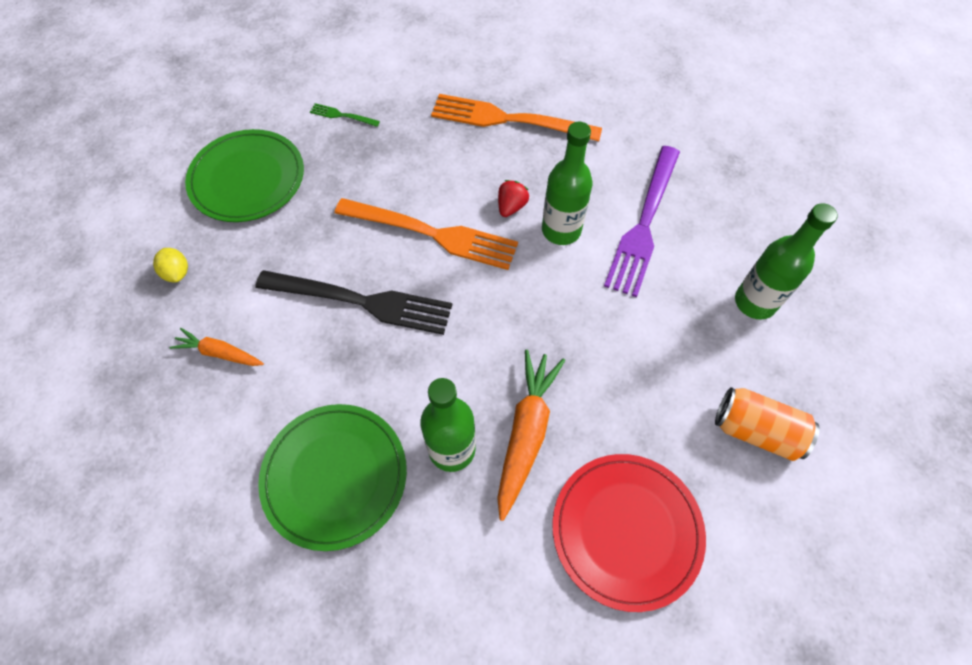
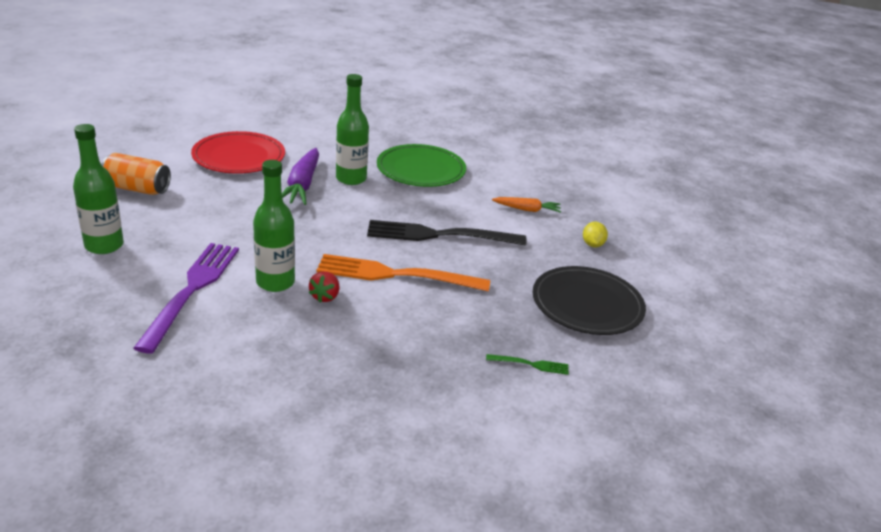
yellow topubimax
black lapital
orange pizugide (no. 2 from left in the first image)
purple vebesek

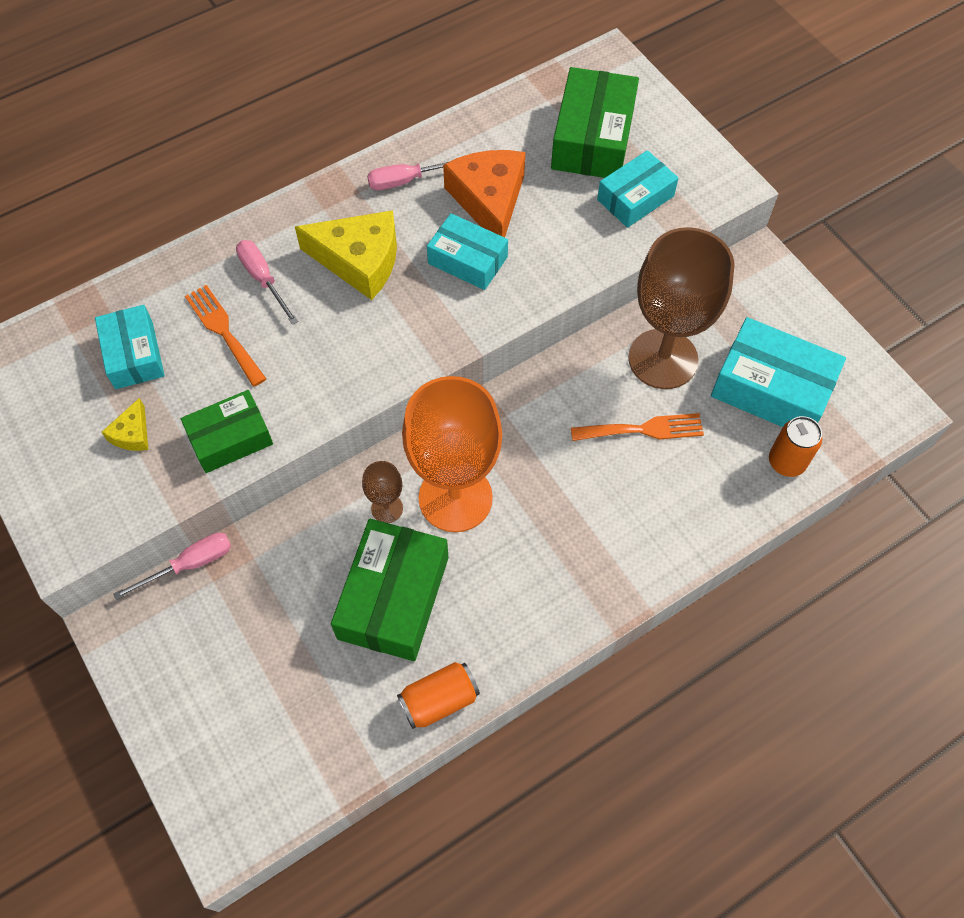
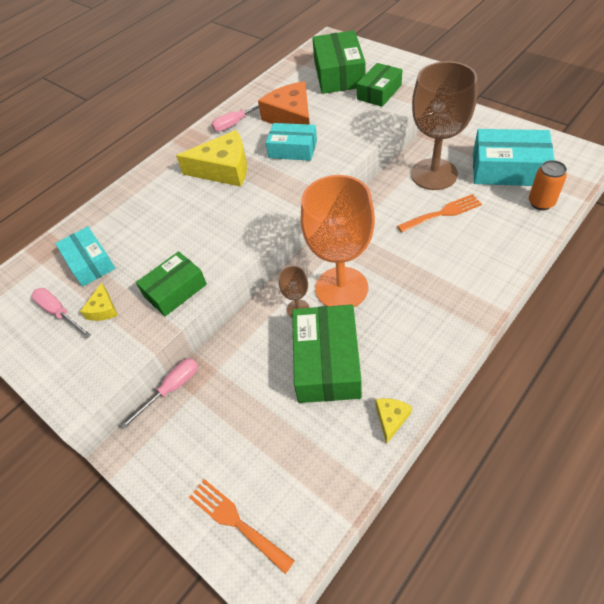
orange pizugide (no. 1 from left)
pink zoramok (no. 1 from left)
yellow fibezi (no. 3 from left)
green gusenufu (no. 4 from left)

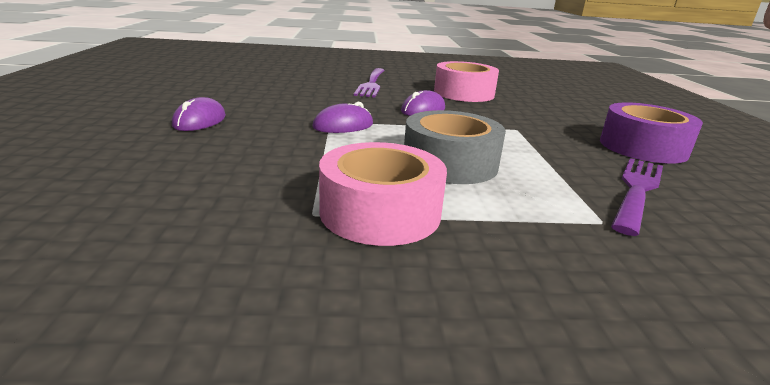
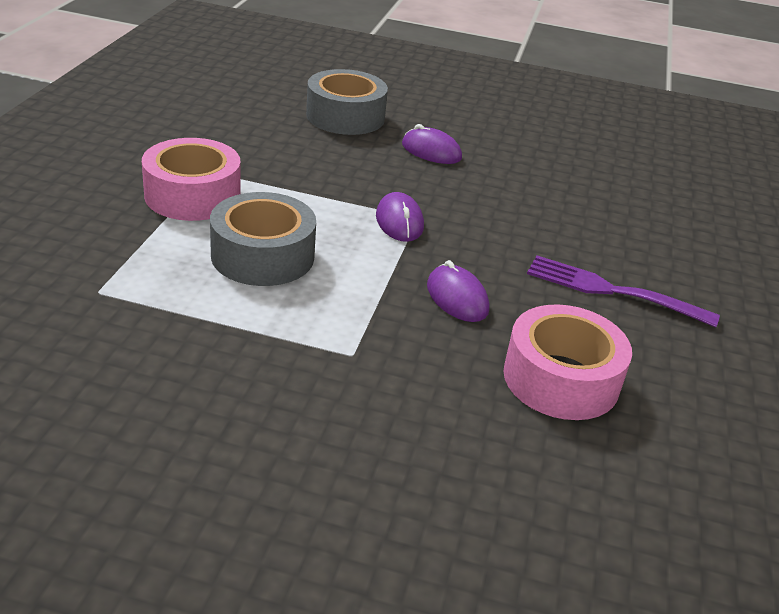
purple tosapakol
purple pizugide (no. 2 from left in the first image)
grey tosapakol (no. 2 from left)

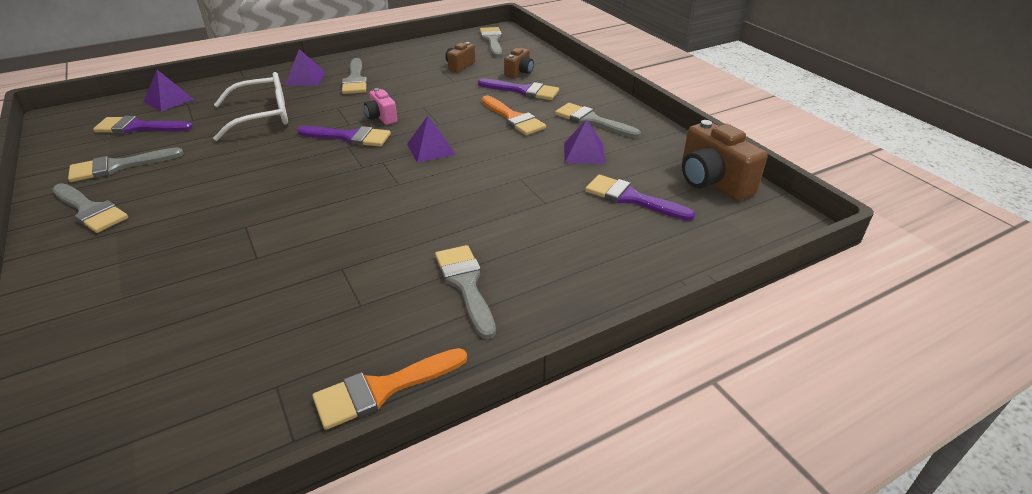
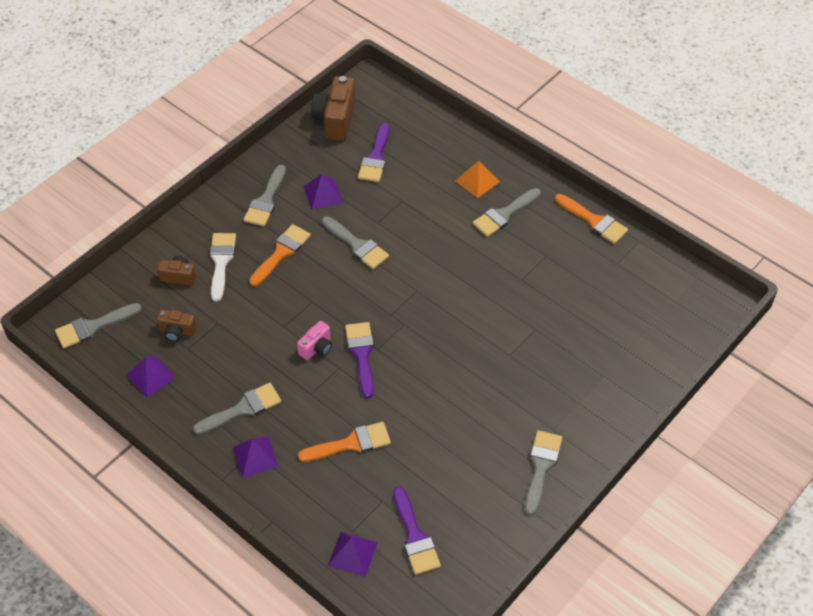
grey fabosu (no. 4 from left)
orange fabosu (no. 2 from left)
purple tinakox (no. 1 from left)
white fabosu
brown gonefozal (no. 3 from left)
orange tinakox

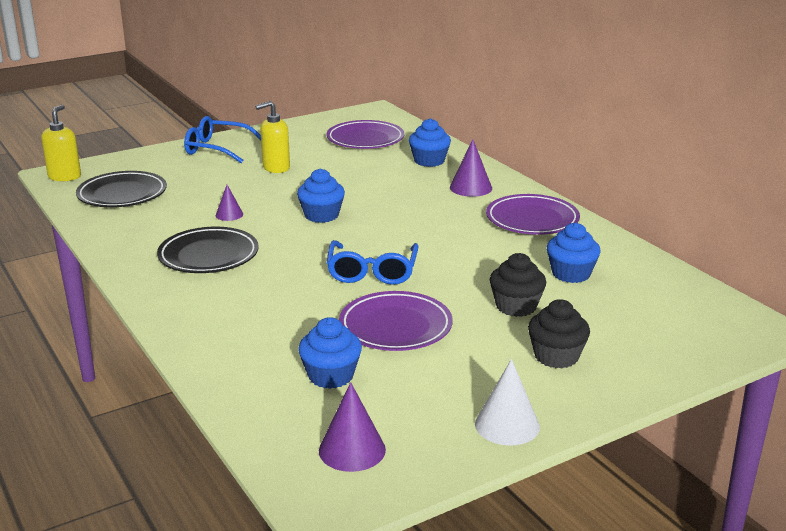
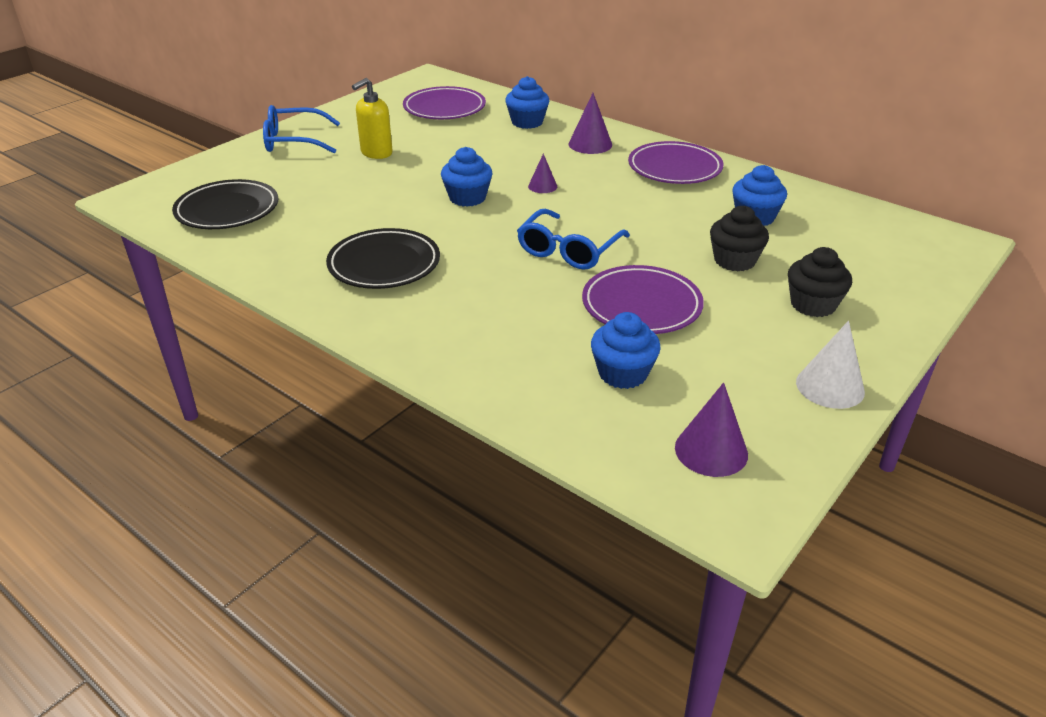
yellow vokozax (no. 1 from left in the first image)
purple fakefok (no. 1 from left)
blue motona (no. 2 from left)

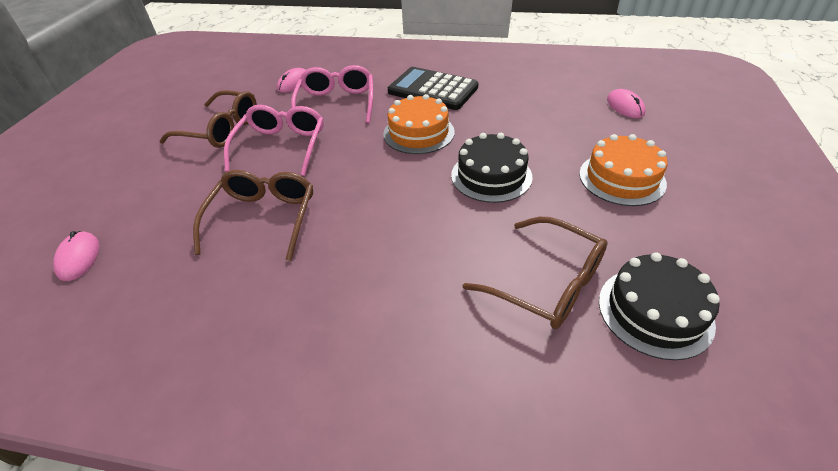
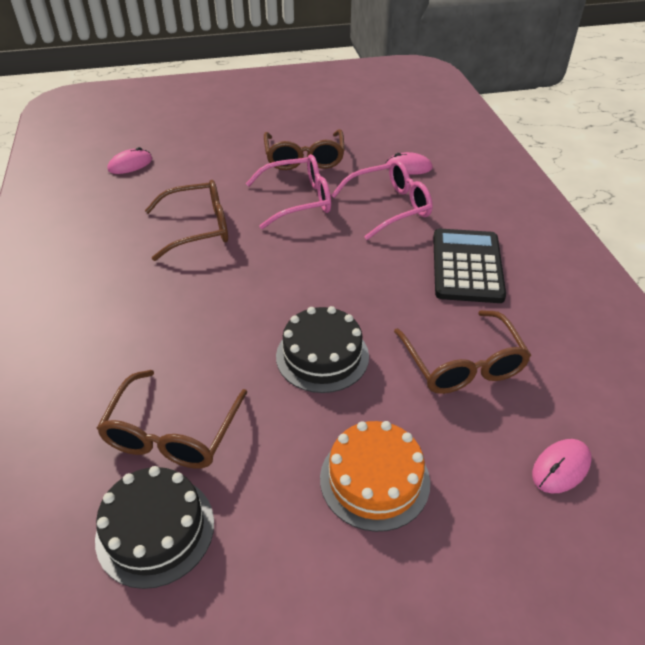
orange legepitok (no. 1 from left in the first image)
brown motona (no. 4 from left)

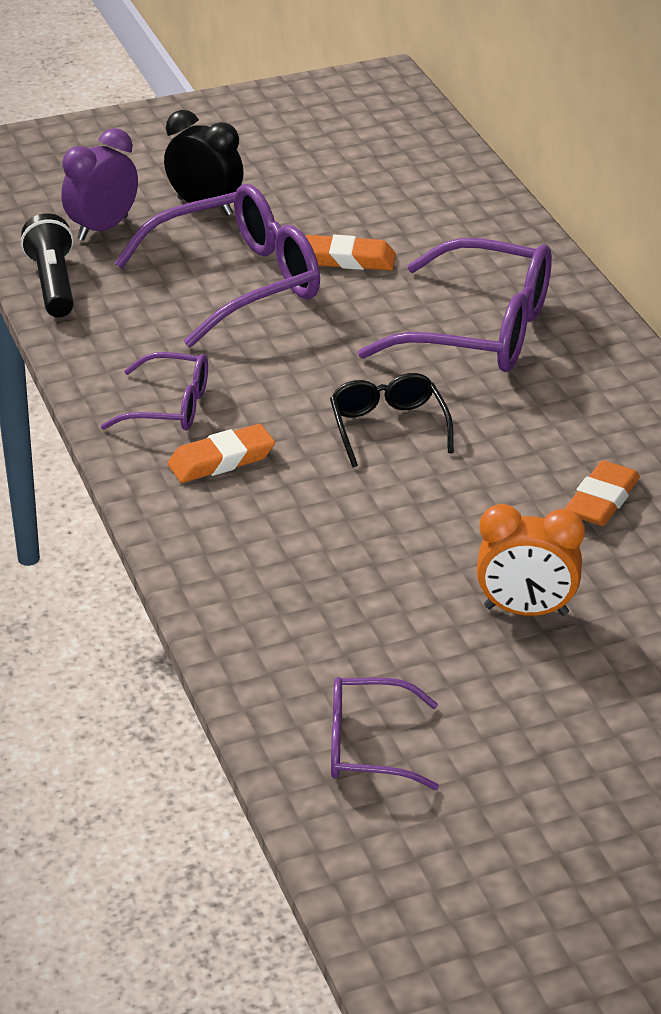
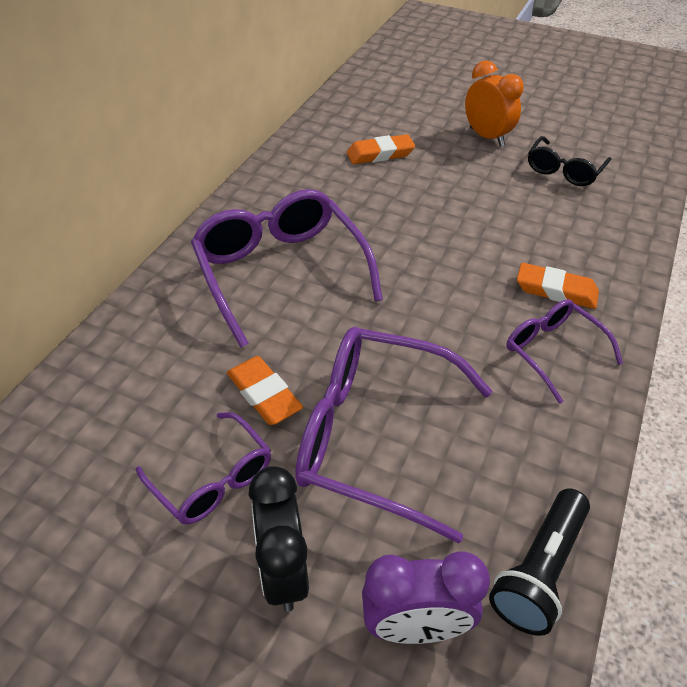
black motona
purple motona (no. 1 from left)

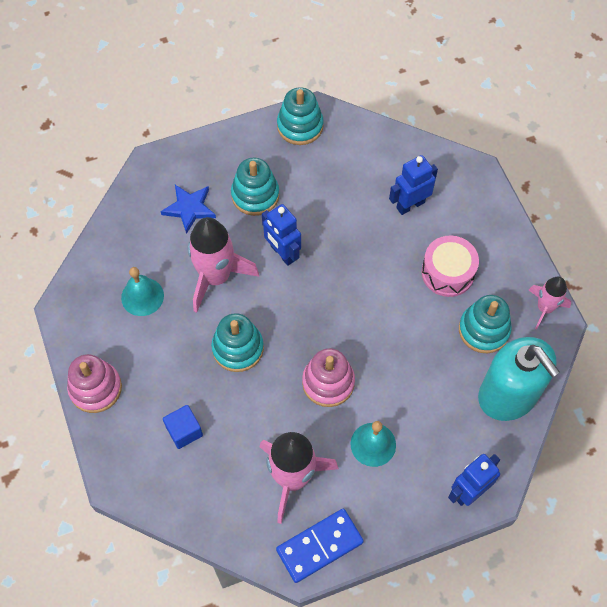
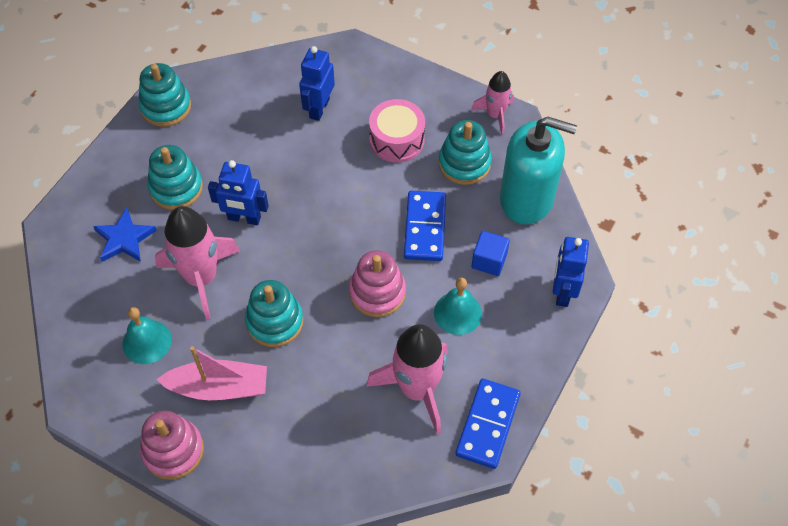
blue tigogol
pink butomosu
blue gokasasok (no. 1 from left)

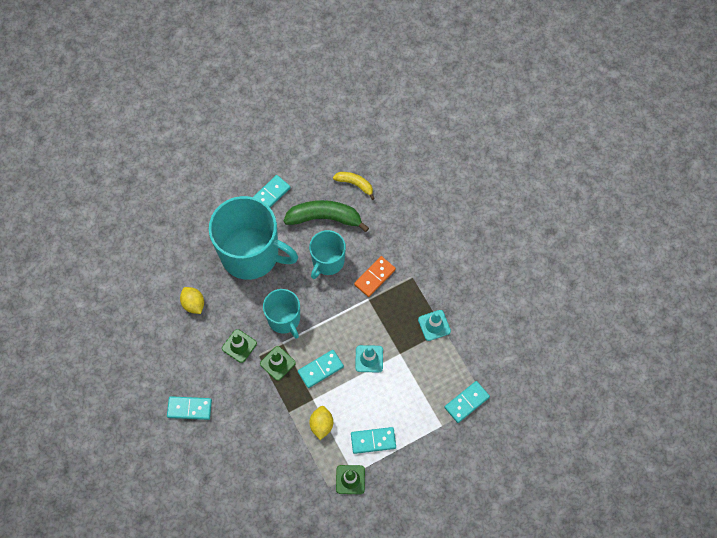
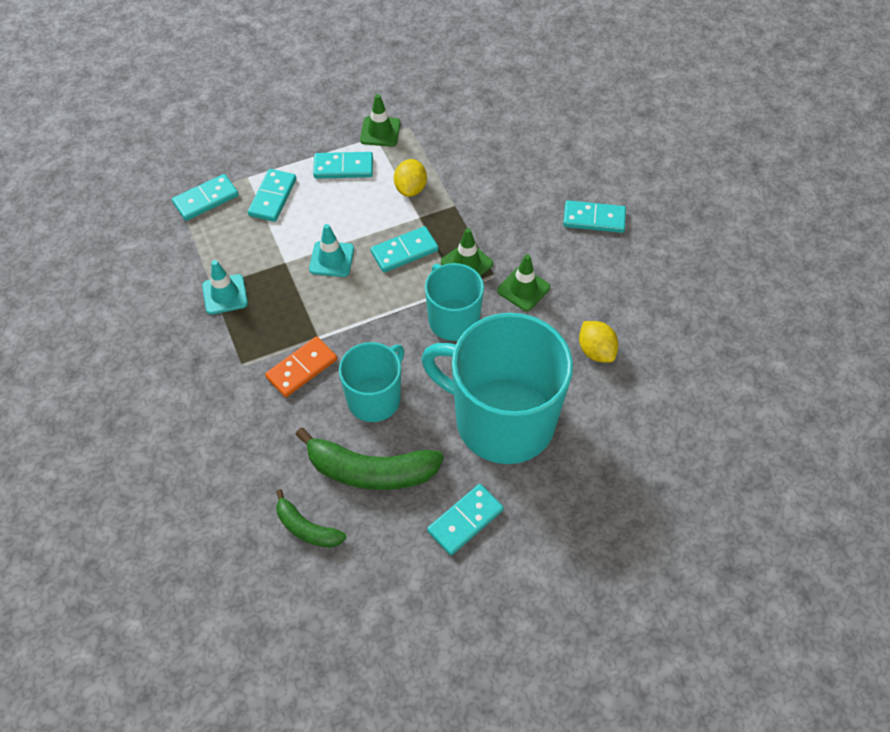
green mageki (no. 1 from left)
turquoise gokasasok (no. 2 from left)

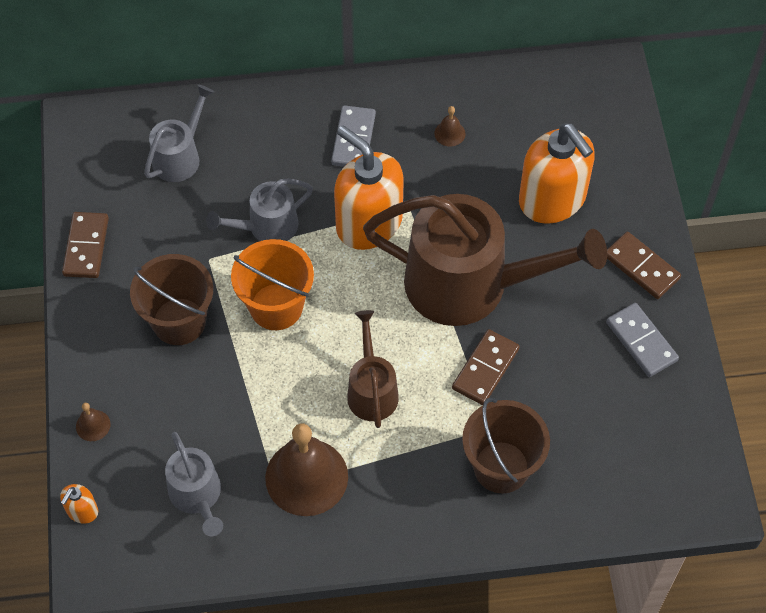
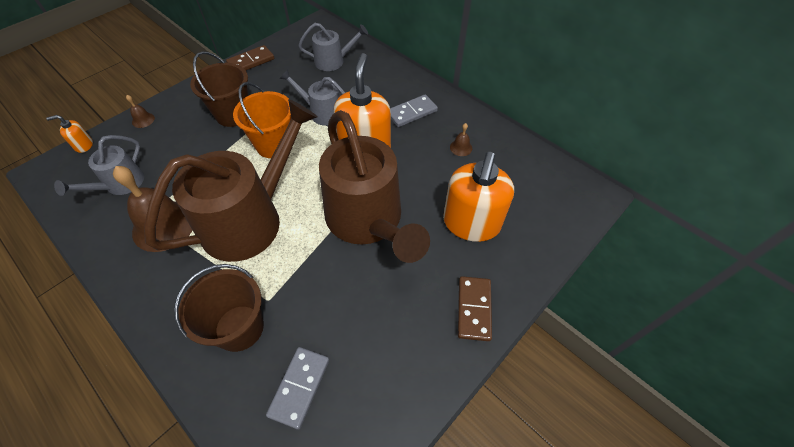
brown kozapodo (no. 1 from left)
brown gokasasok (no. 2 from left in the first image)
grey gokasasok (no. 1 from left)

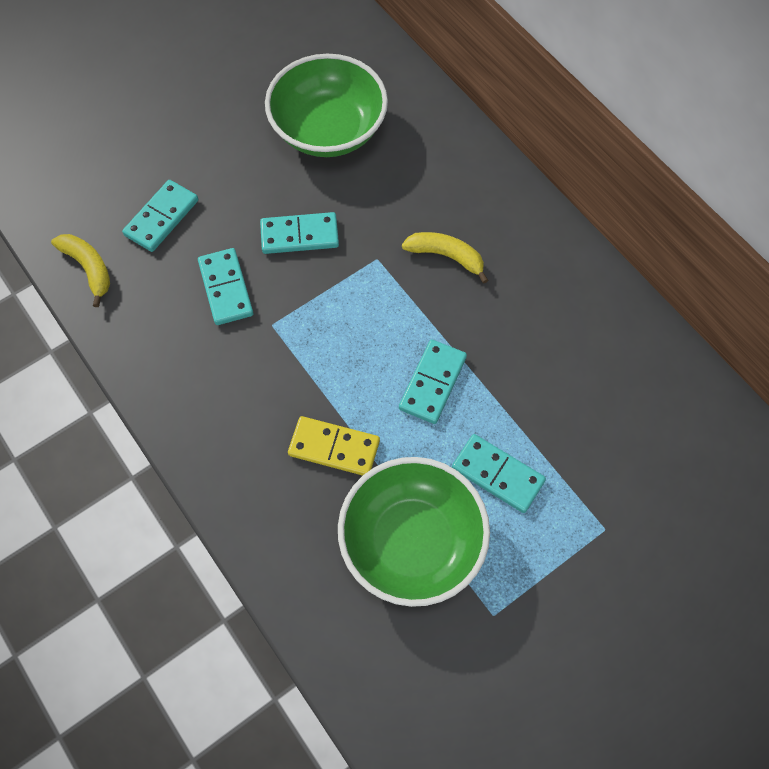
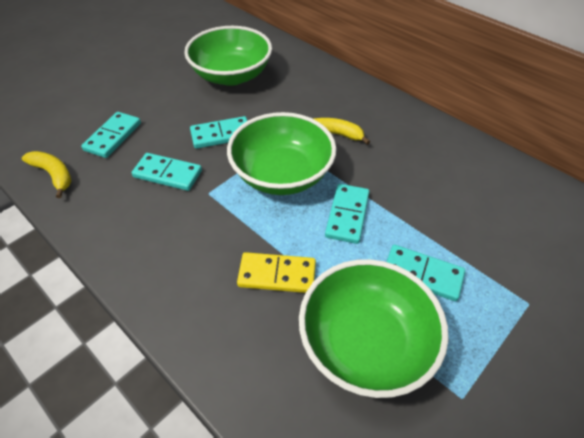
turquoise gokasasok (no. 2 from left)
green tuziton (no. 2 from left)

